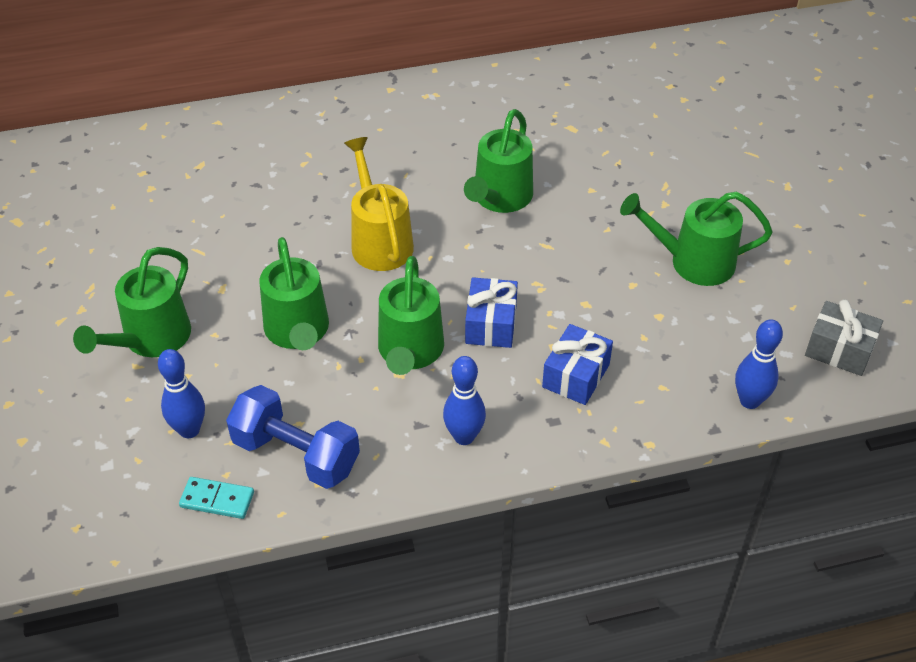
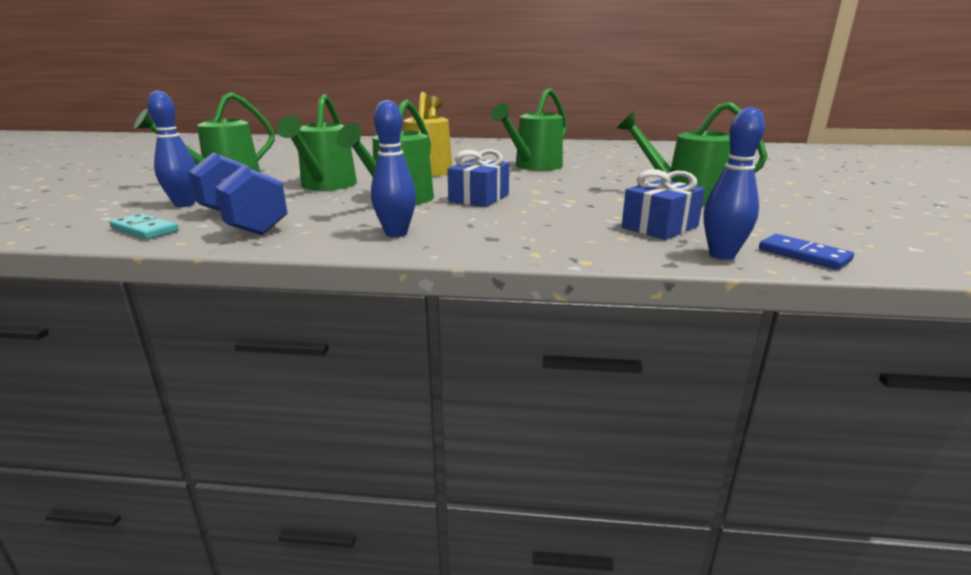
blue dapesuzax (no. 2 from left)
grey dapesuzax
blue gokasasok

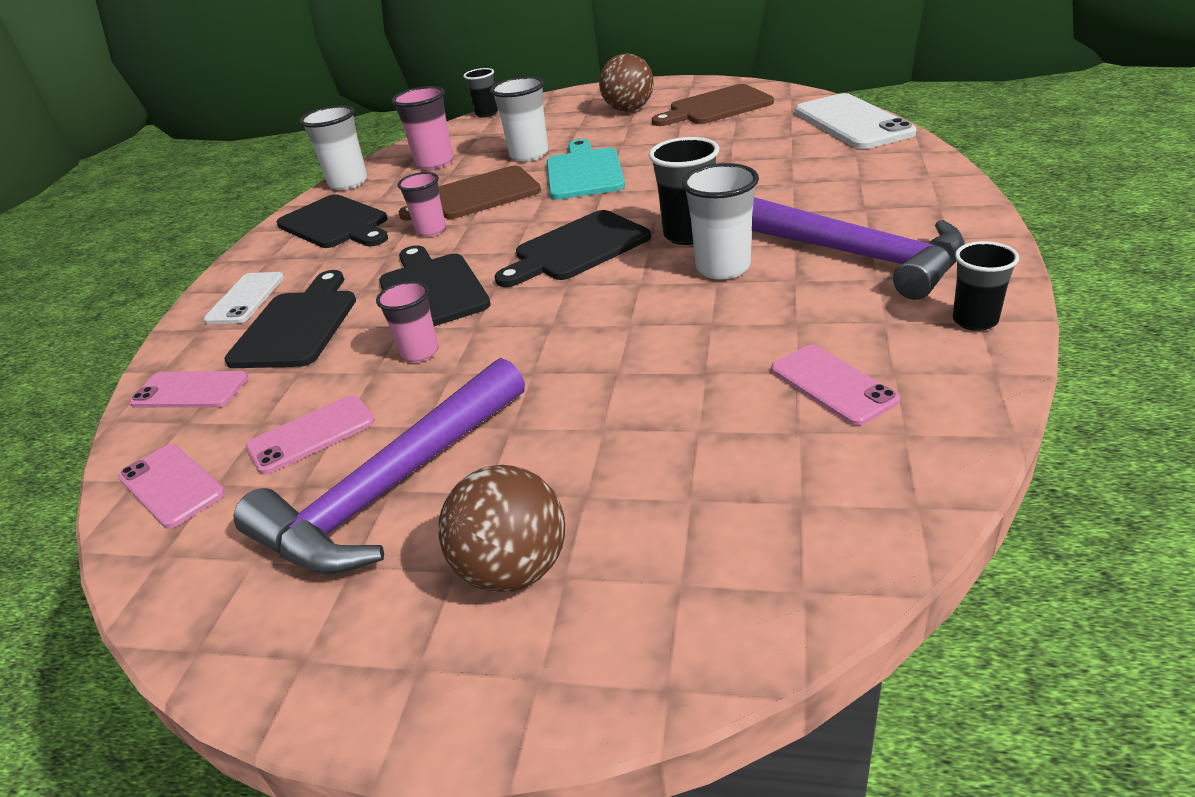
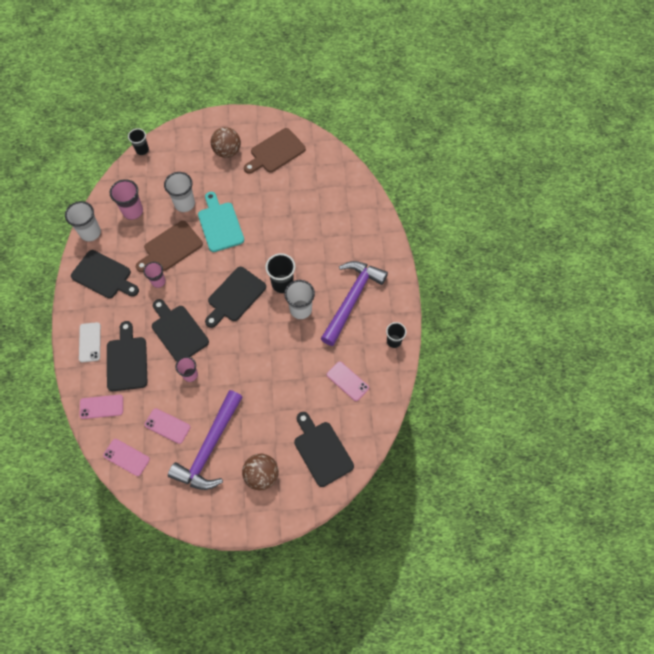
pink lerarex (no. 3 from left)
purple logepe (no. 2 from left)
white lerarex (no. 2 from left in the first image)
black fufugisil (no. 5 from left)

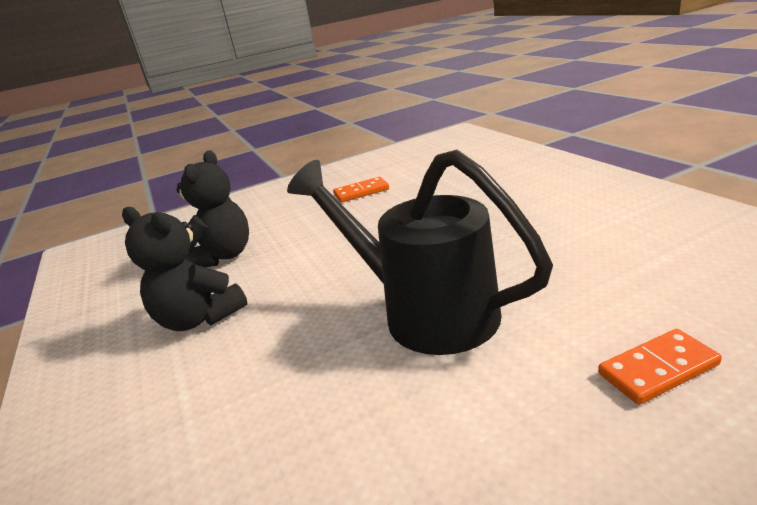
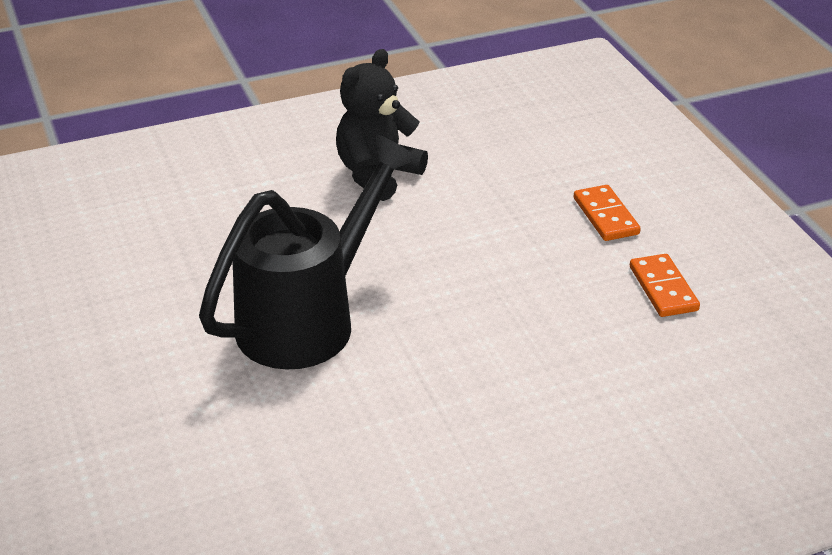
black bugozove (no. 2 from left in the first image)
orange gokasasok (no. 1 from left)

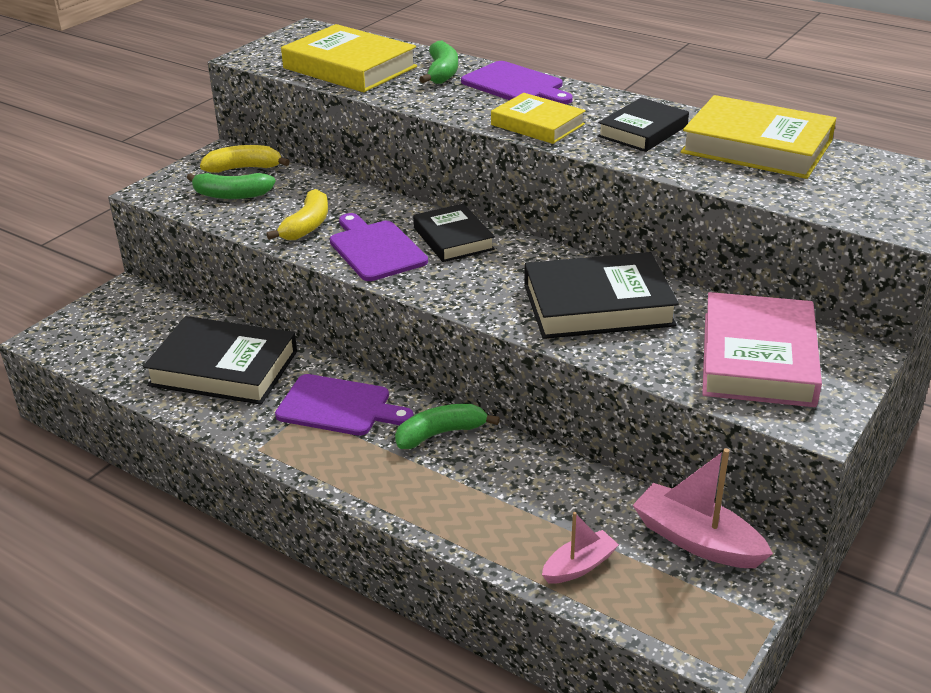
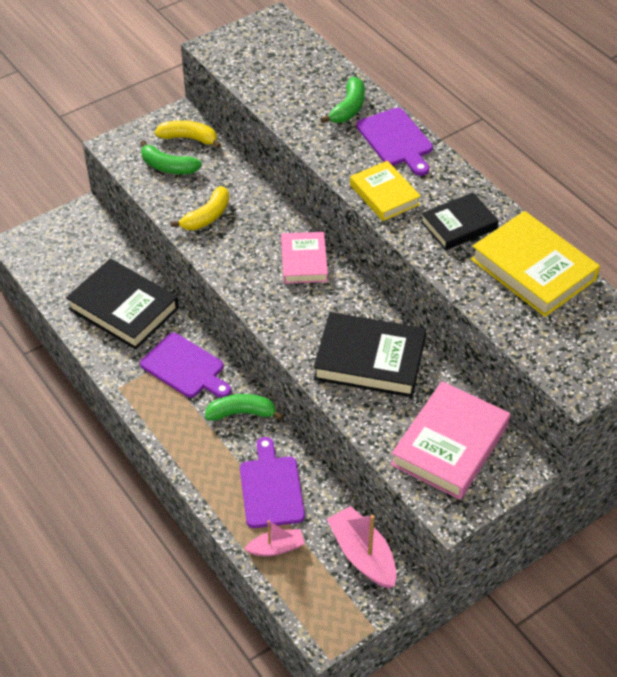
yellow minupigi (no. 1 from left in the first image)
purple fufugisil (no. 2 from left)
pink minupigi (no. 1 from left)

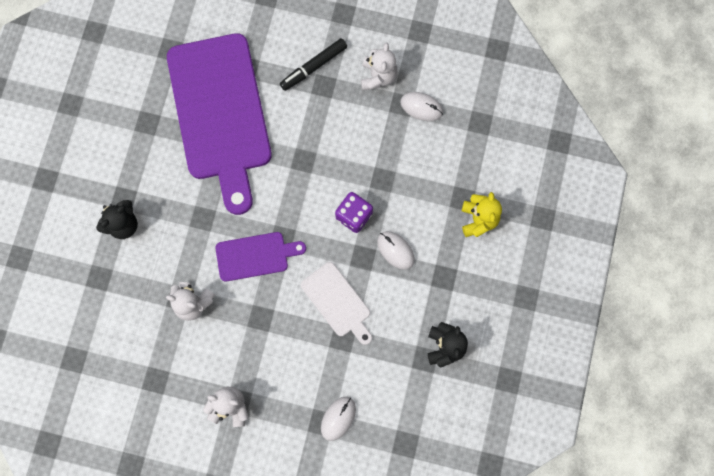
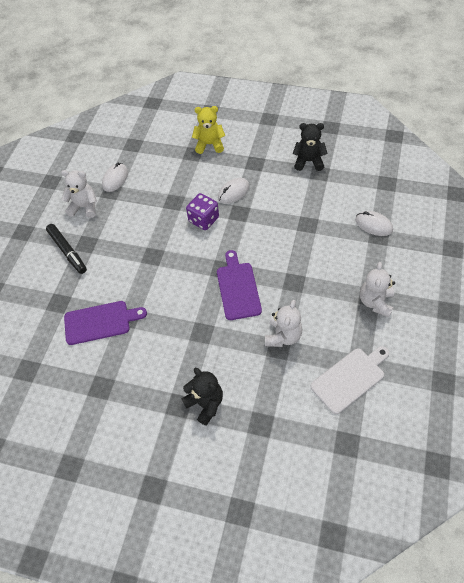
purple fufugisil (no. 1 from left)
white fufugisil

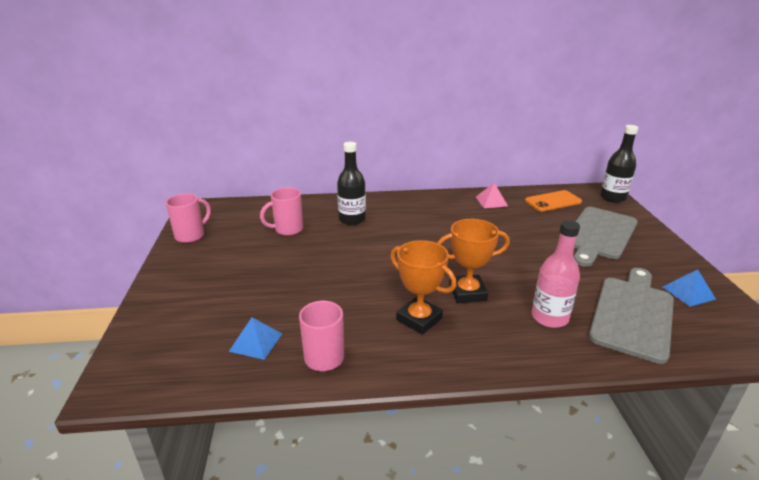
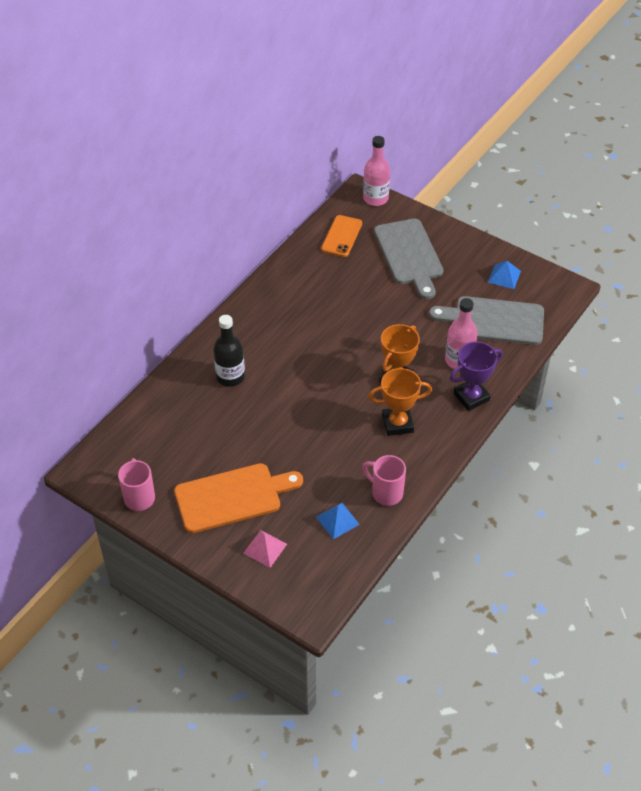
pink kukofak (no. 2 from left in the first image)
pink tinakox
grey fufugisil (no. 2 from left)
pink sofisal (no. 1 from left)
orange fufugisil
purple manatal

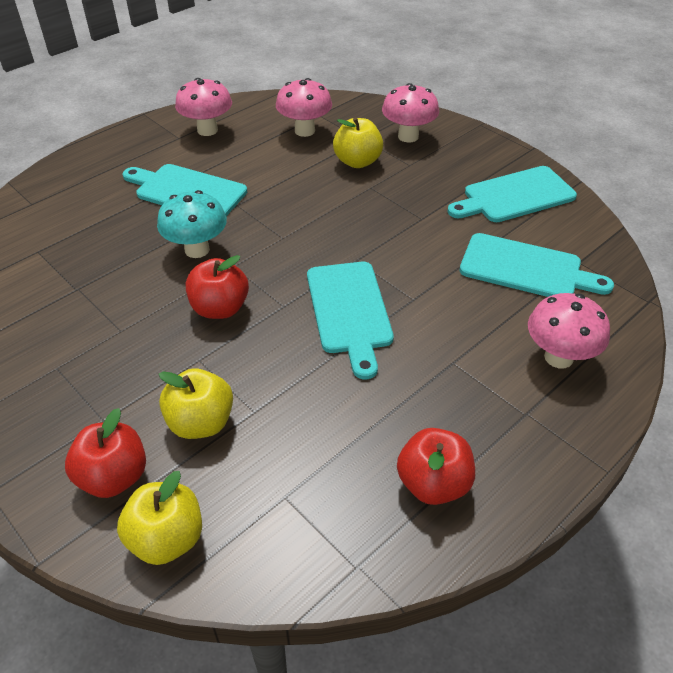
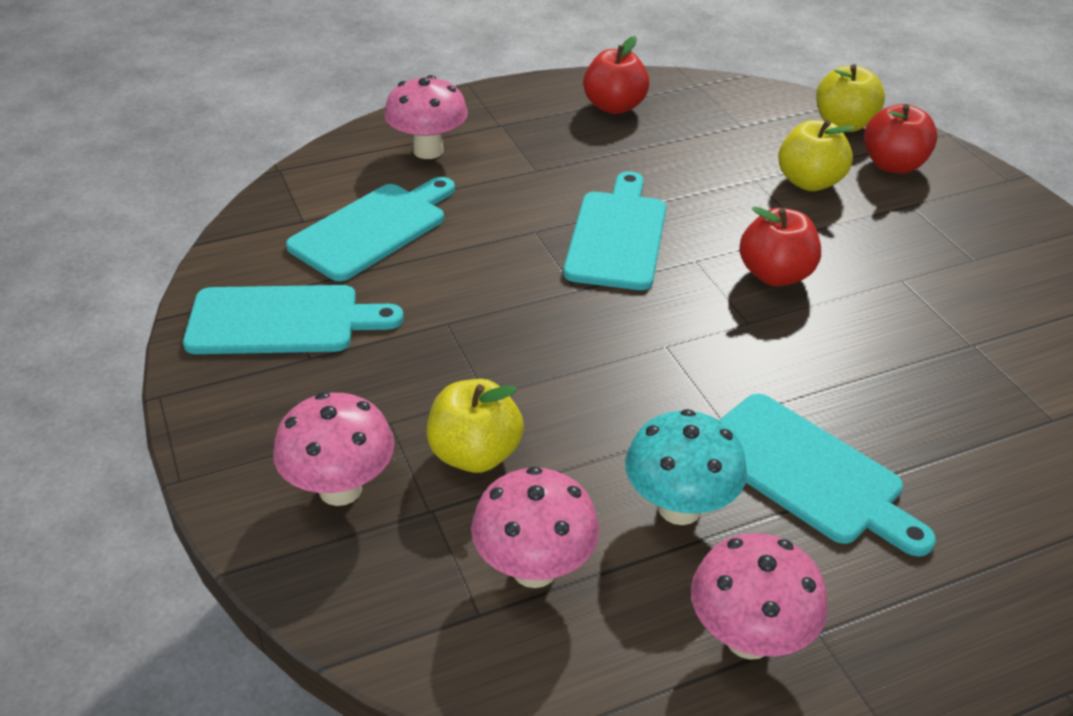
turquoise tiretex
turquoise fufugisil (no. 2 from left)

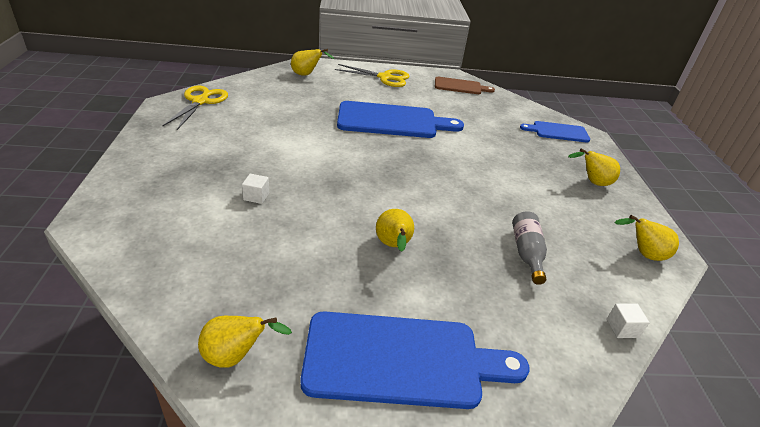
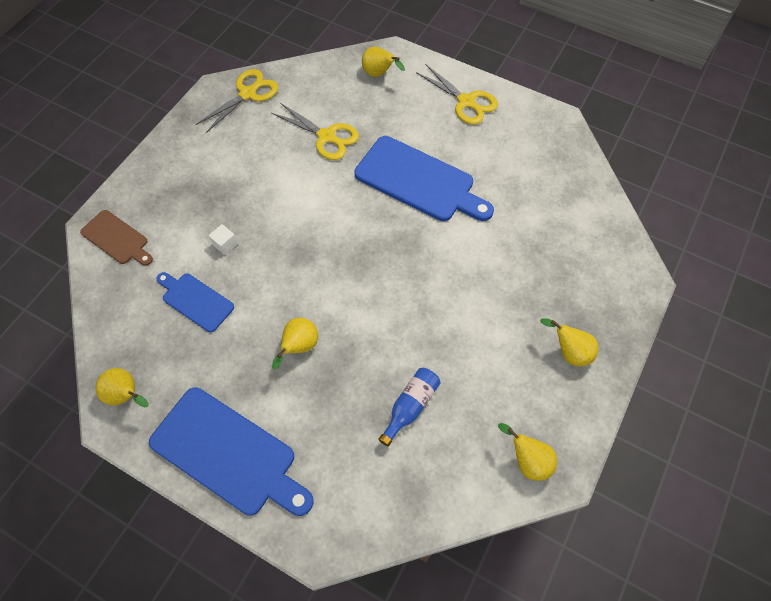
brown fufugisil
blue sofisal
blue fufugisil (no. 1 from left)
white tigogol (no. 2 from left in the first image)
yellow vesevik (no. 2 from left)

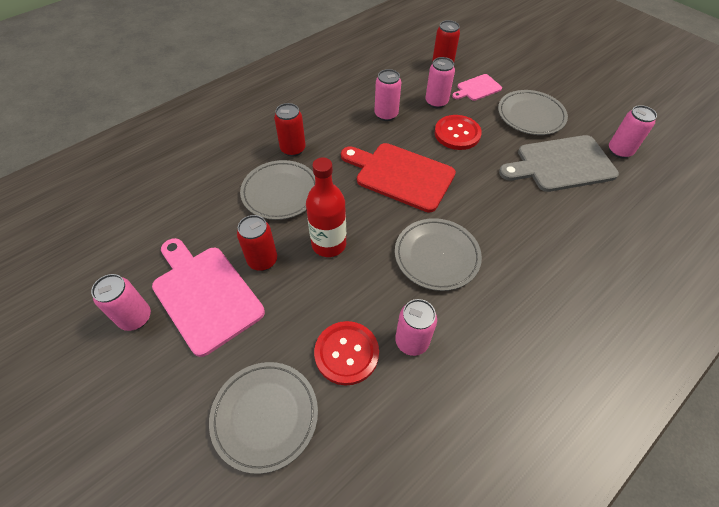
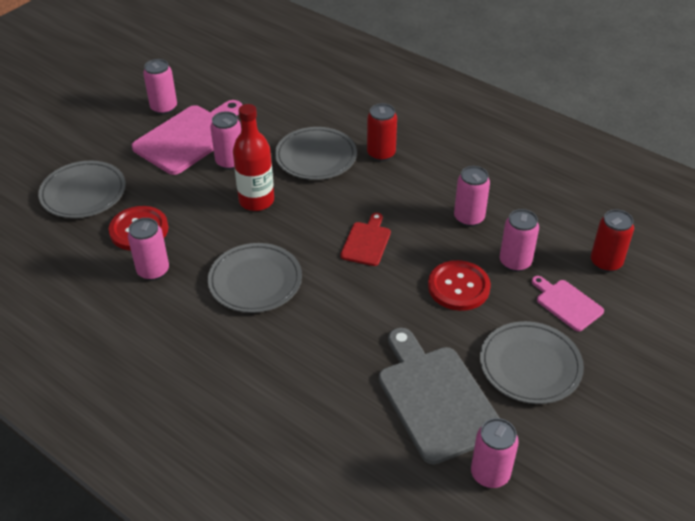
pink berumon (no. 3 from left)
red fufugisil

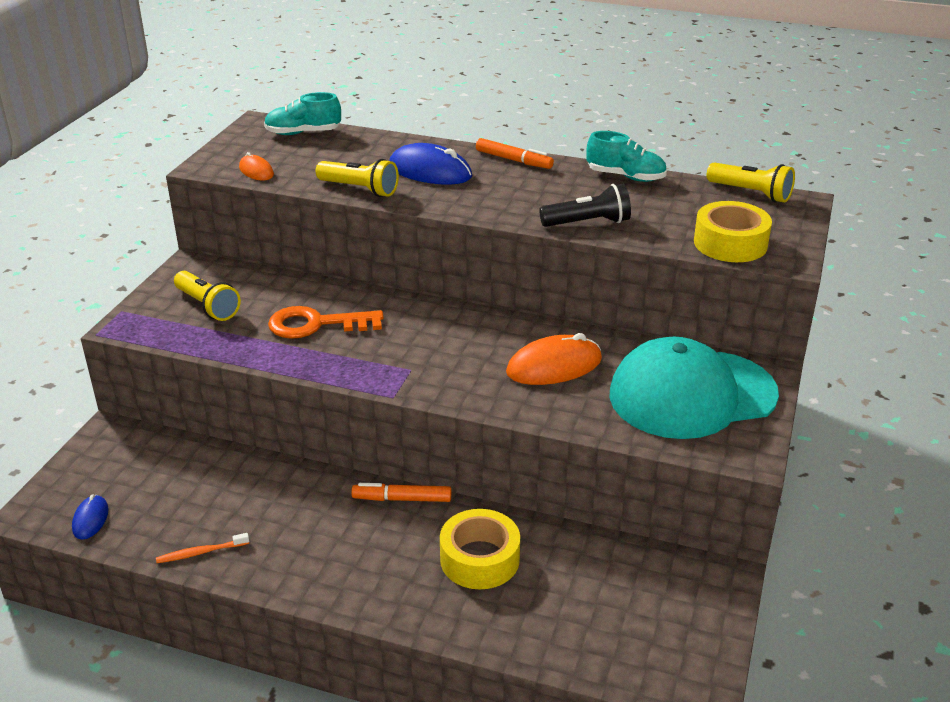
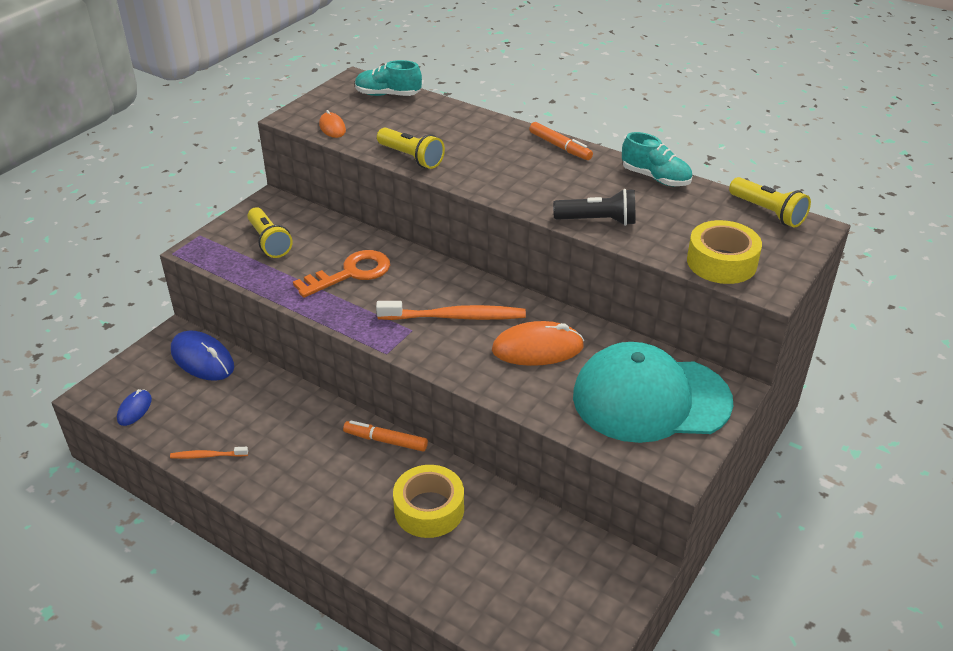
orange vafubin
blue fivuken (no. 2 from left)
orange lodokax (no. 2 from left)

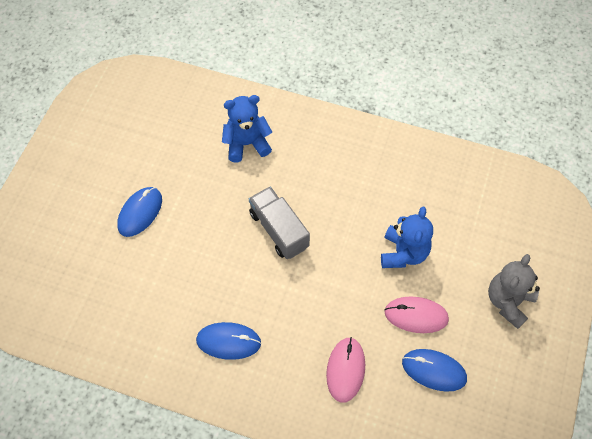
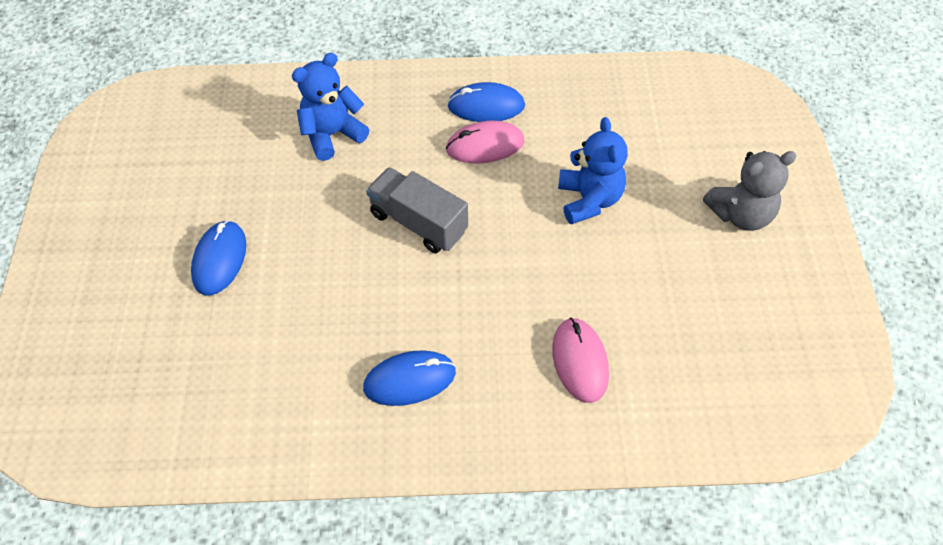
pink fivuken (no. 1 from left)
blue fivuken (no. 3 from left)
grey bugozove

